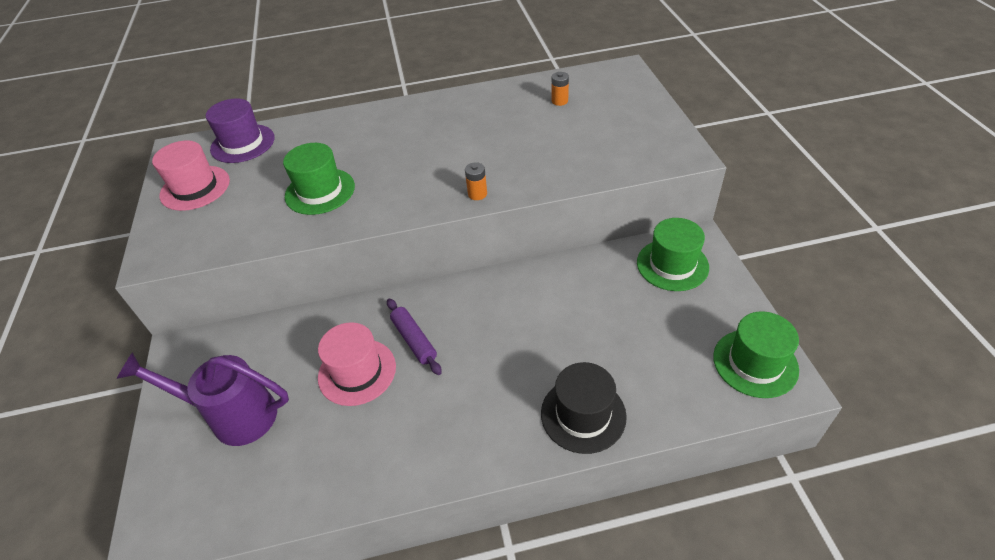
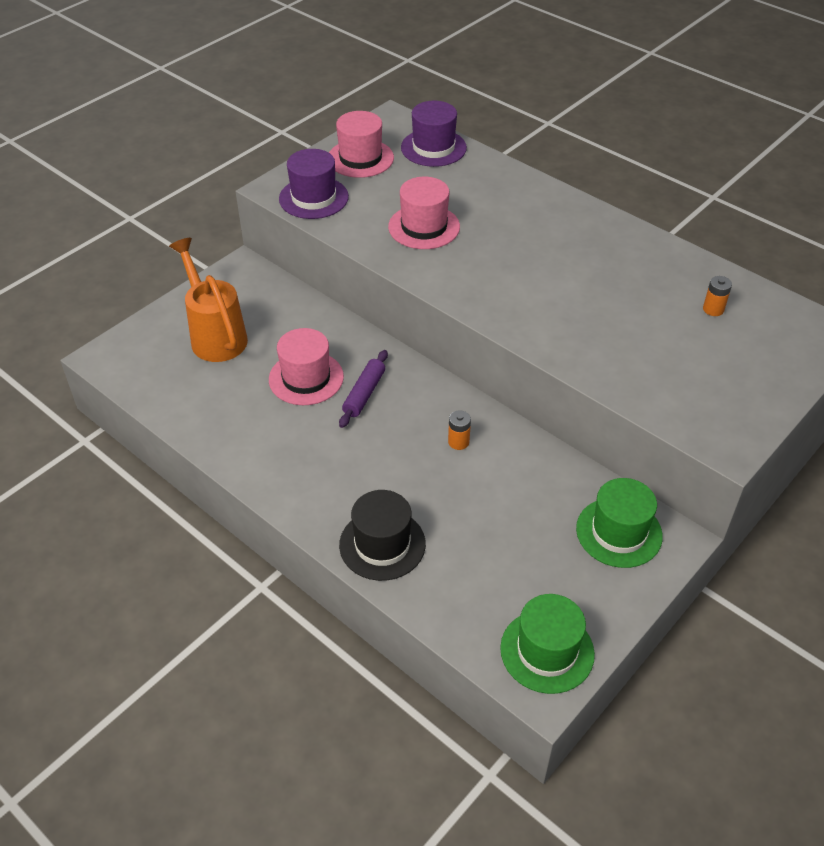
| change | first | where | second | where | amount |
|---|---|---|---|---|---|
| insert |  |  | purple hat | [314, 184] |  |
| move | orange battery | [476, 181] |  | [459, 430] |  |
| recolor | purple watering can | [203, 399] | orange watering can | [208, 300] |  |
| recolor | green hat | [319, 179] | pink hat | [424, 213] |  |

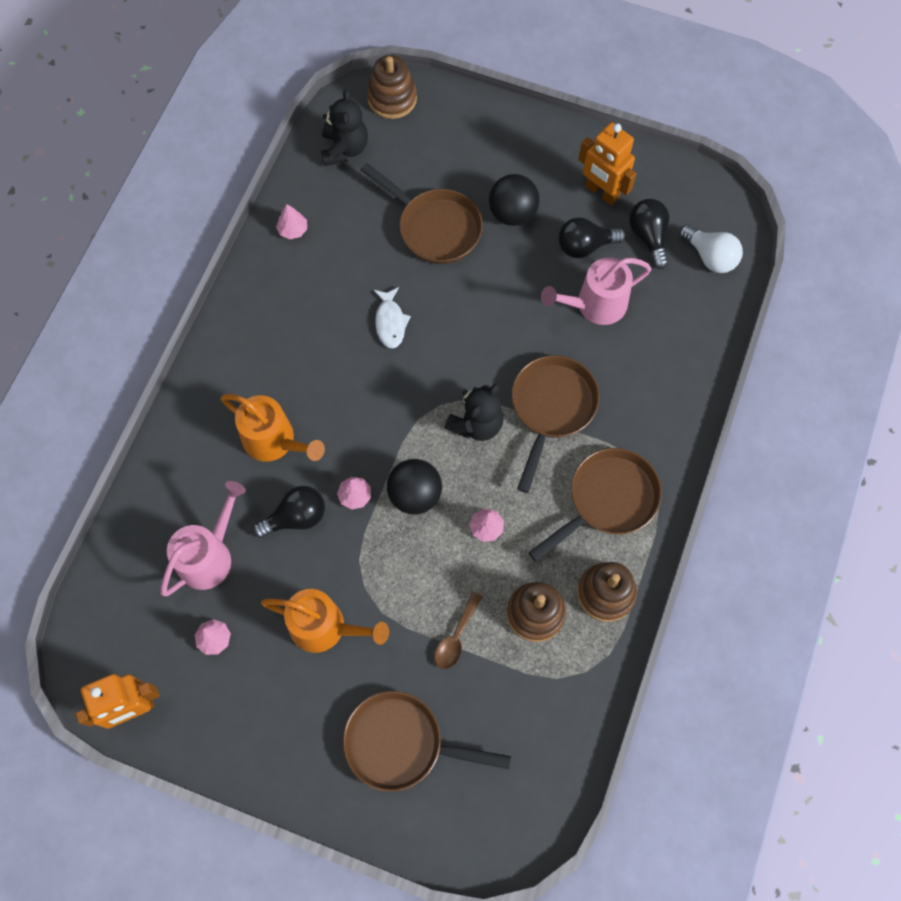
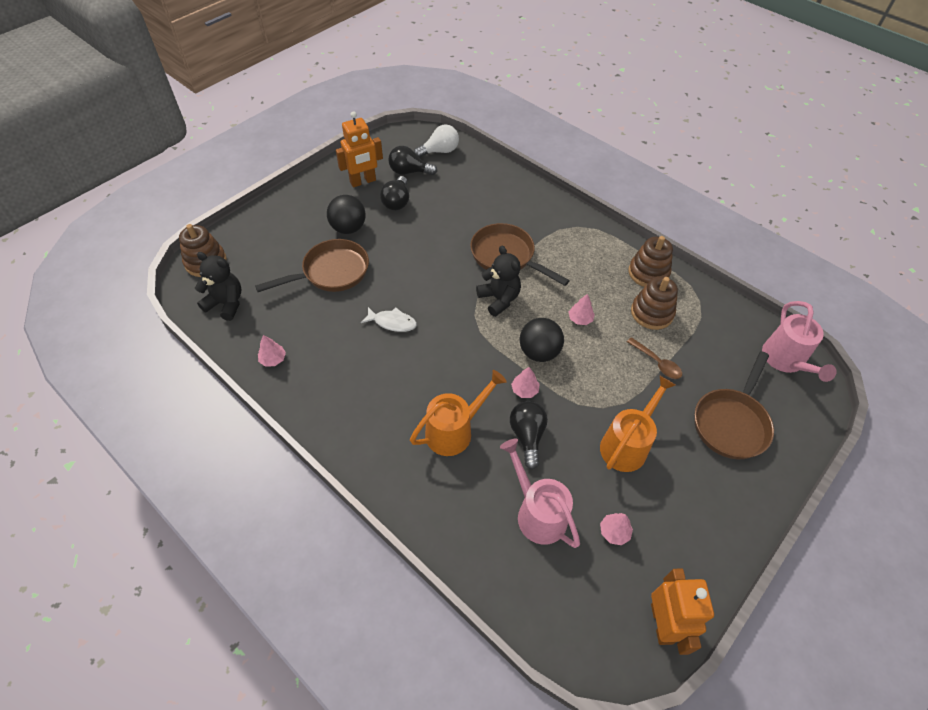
| change | first | where | second | where | amount |
|---|---|---|---|---|---|
| delete | brown pan | [595, 505] |  |  |  |
| move | pink watering can | [596, 291] |  | [799, 341] |  |

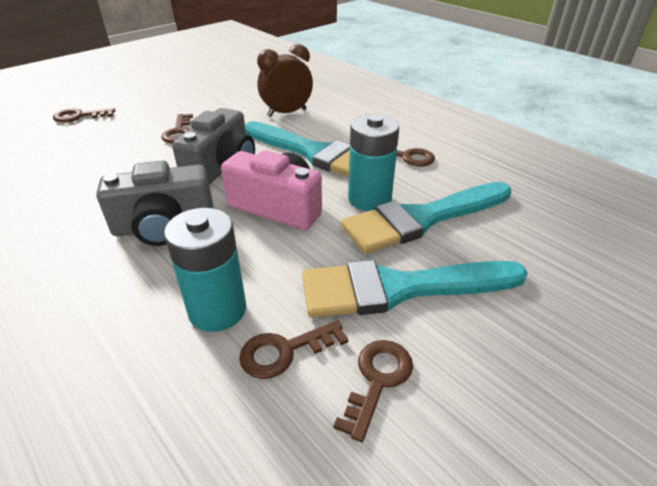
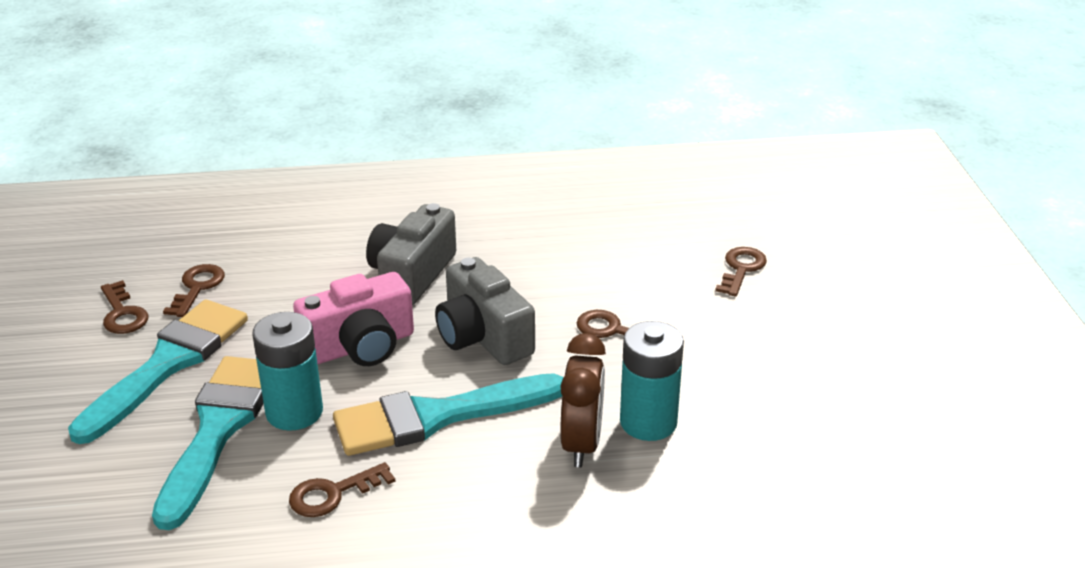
| change | first | where | second | where | amount |
|---|---|---|---|---|---|
| move | turquoise battery | [205, 270] |  | [652, 381] |  |

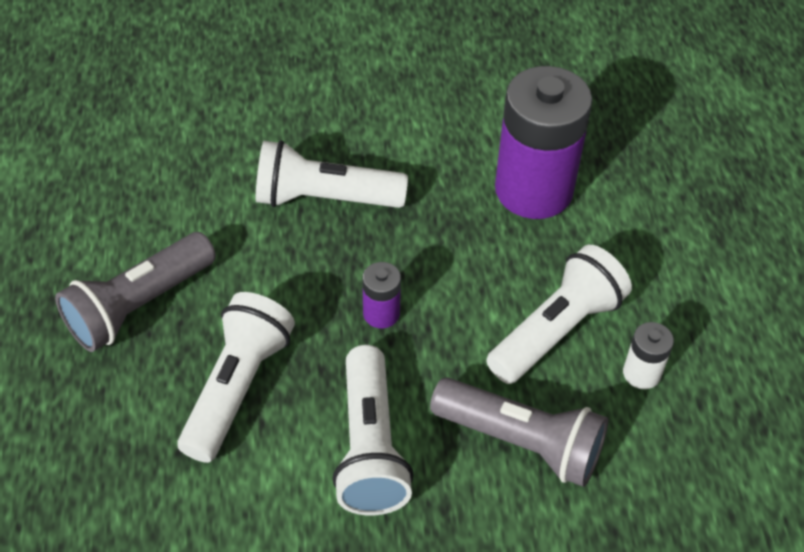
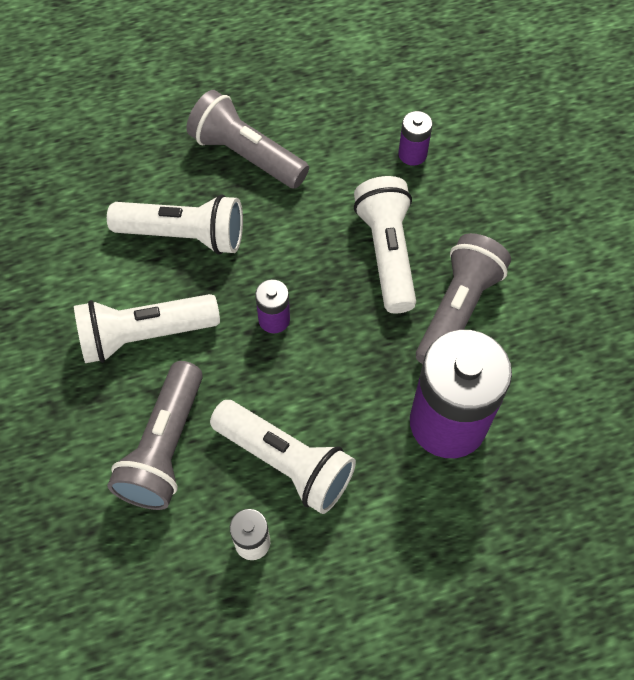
| change | first | where | second | where | amount |
|---|---|---|---|---|---|
| insert |  |  | purple battery | [415, 138] |  |
| insert |  |  | grey flashlight | [463, 298] |  |

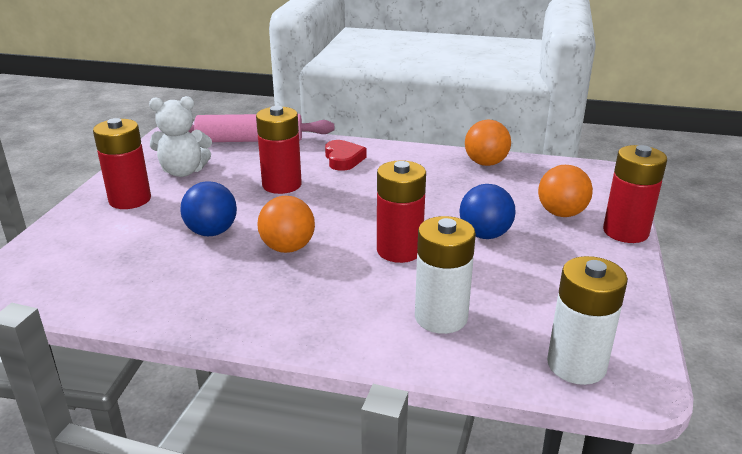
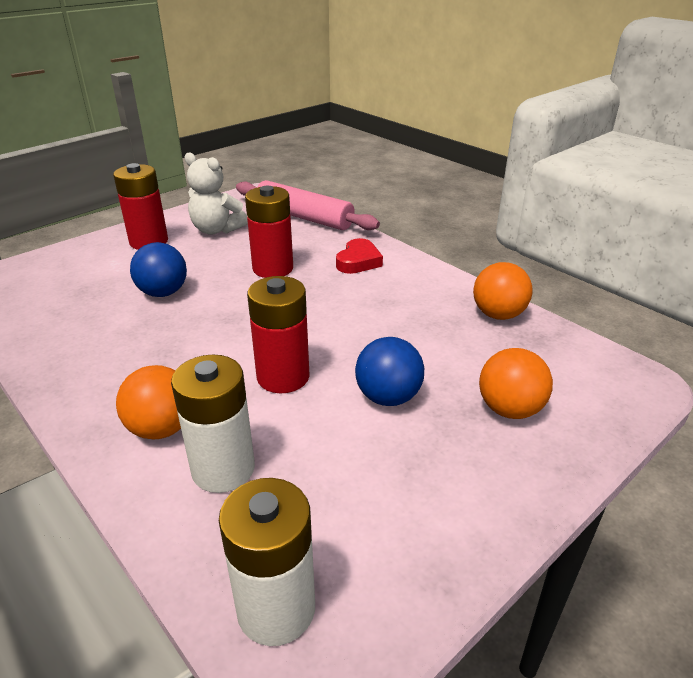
| change | first | where | second | where | amount |
|---|---|---|---|---|---|
| delete | red battery | [635, 194] |  |  |  |
| move | orange ball | [286, 224] |  | [148, 402] |  |

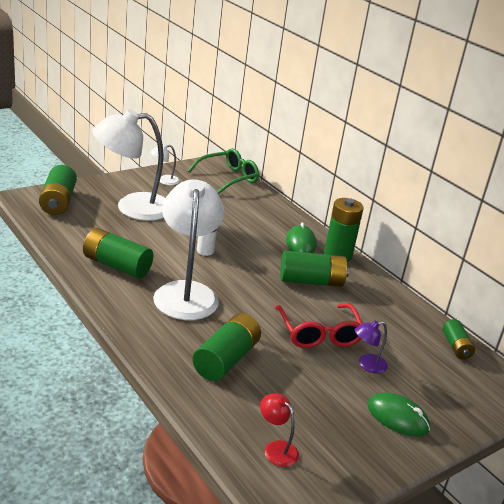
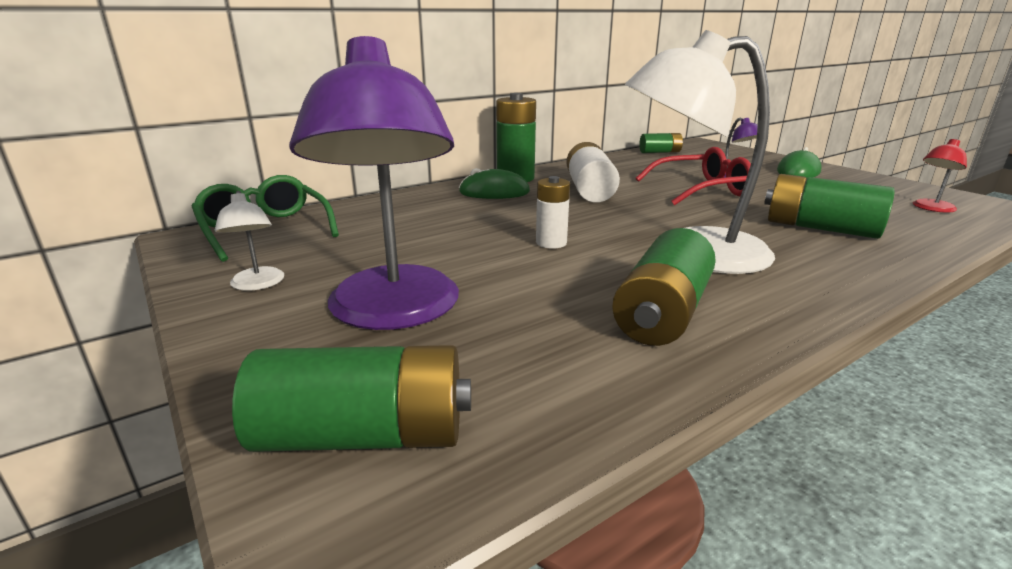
| change | first | where | second | where | amount |
|---|---|---|---|---|---|
| recolor | white lamp | [128, 165] | purple lamp | [374, 183] |  |
| recolor | green battery | [314, 269] | white battery | [593, 172] |  |

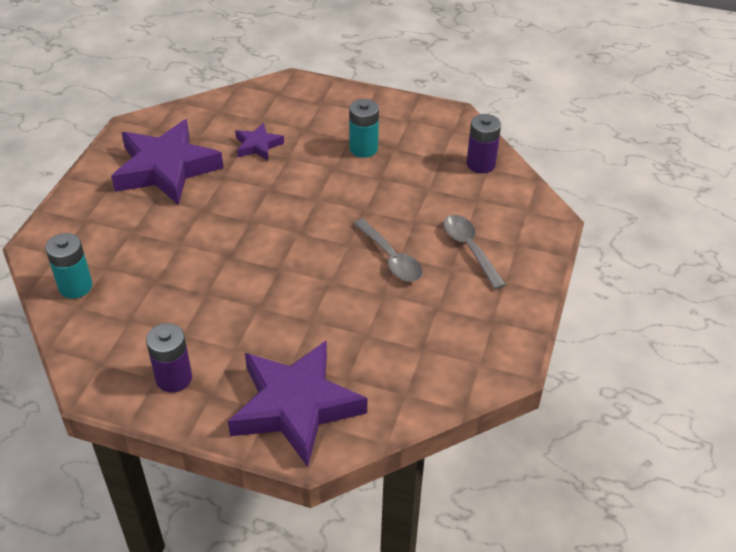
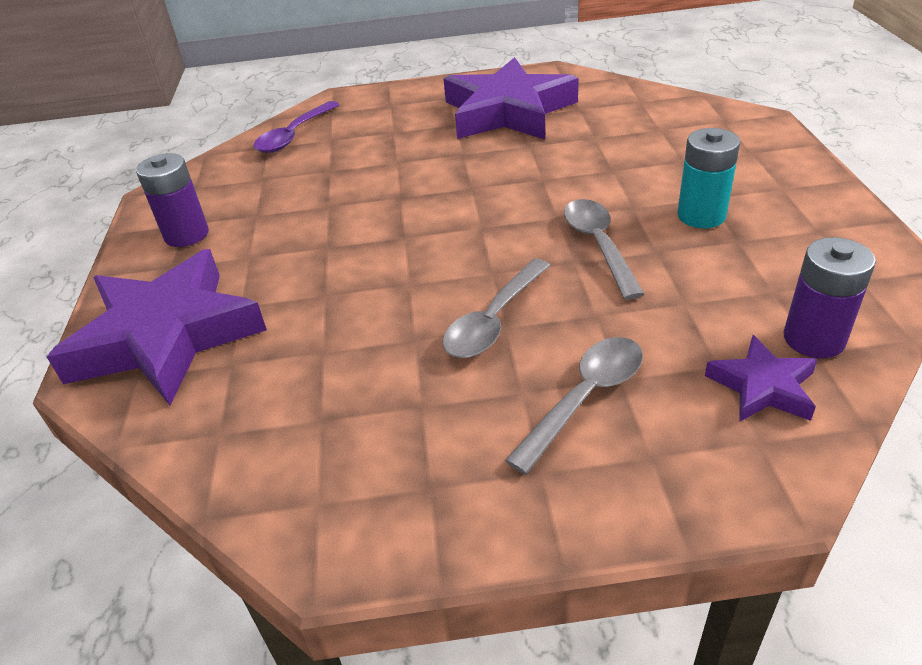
| change | first | where | second | where | amount |
|---|---|---|---|---|---|
| insert |  |  | grey spoon | [604, 249] |  |
| move | purple star | [259, 141] |  | [761, 378] |  |
| replace | turquoise battery | [69, 266] | purple spoon | [296, 127] |  |

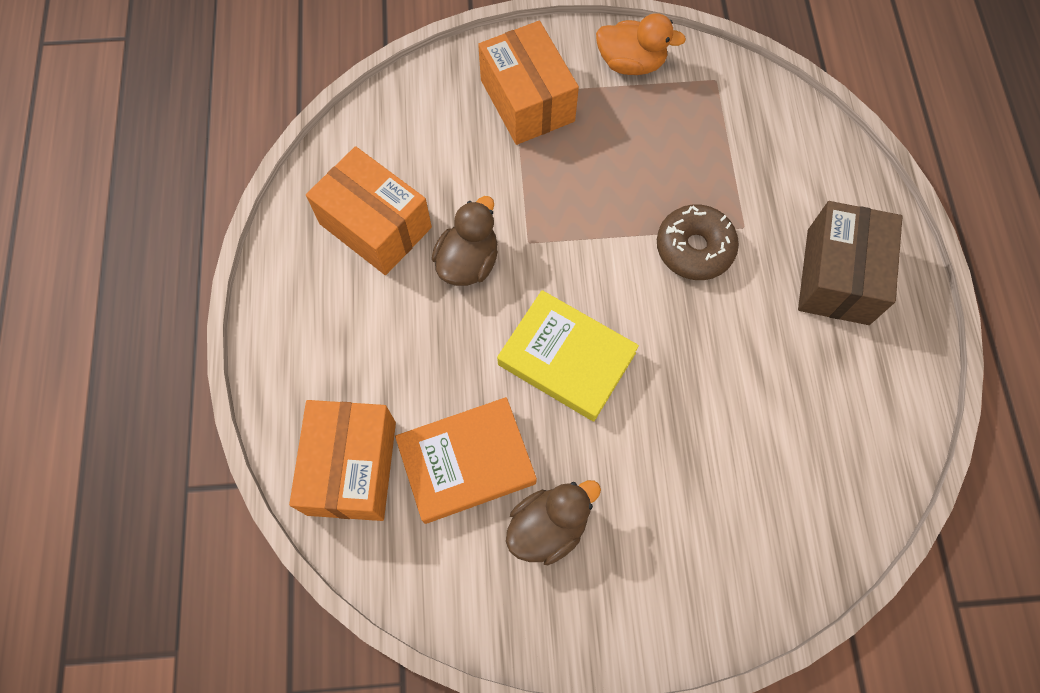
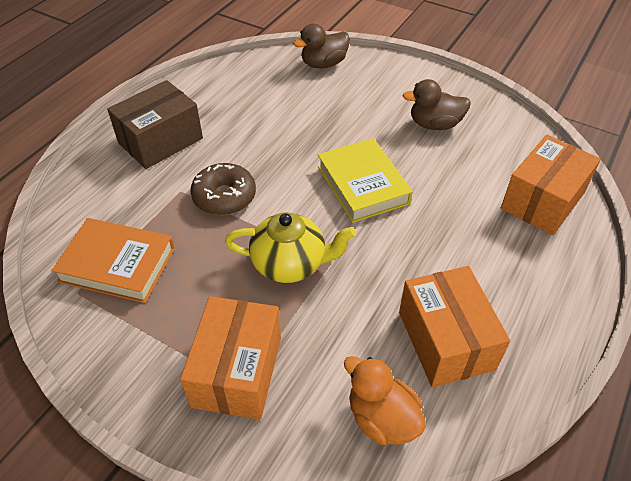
| change | first | where | second | where | amount |
|---|---|---|---|---|---|
| insert |  |  | yellow teapot | [290, 247] |  |
| move | orange book | [466, 460] |  | [113, 260] |  |
| move | brown duck | [465, 241] |  | [321, 46] |  |
| move | orange duck | [641, 44] |  | [385, 400] |  |

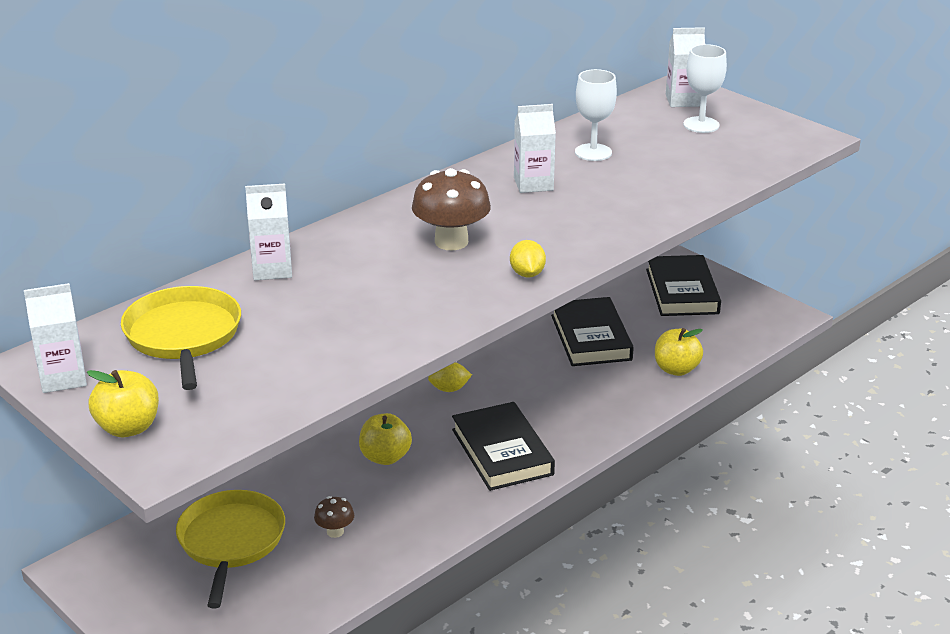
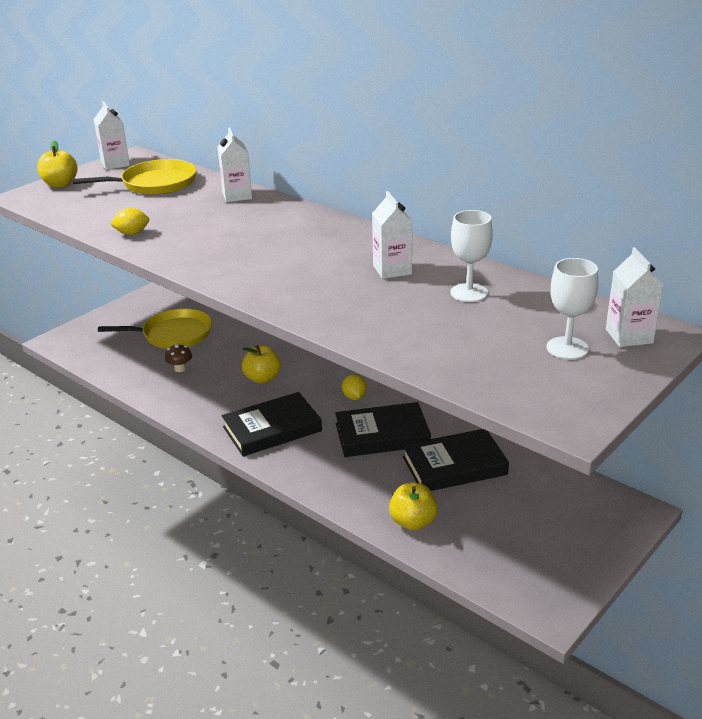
| change | first | where | second | where | amount |
|---|---|---|---|---|---|
| delete | brown mushroom | [451, 209] |  |  |  |
| move | yellow lemon | [528, 259] |  | [129, 221] |  |
| move | black book | [683, 285] |  | [383, 429] |  |

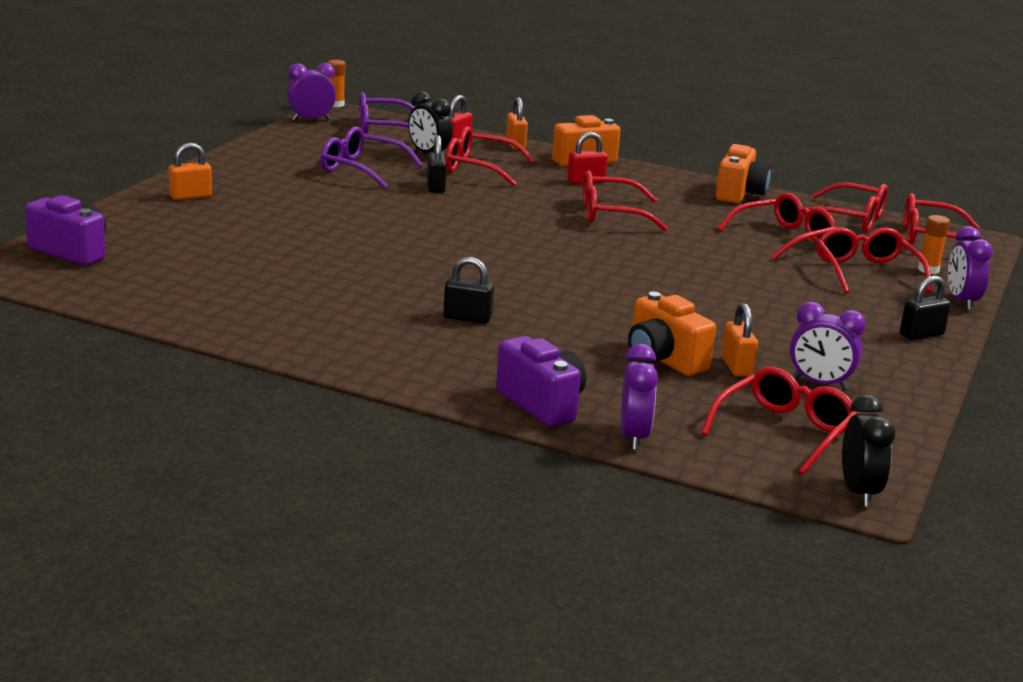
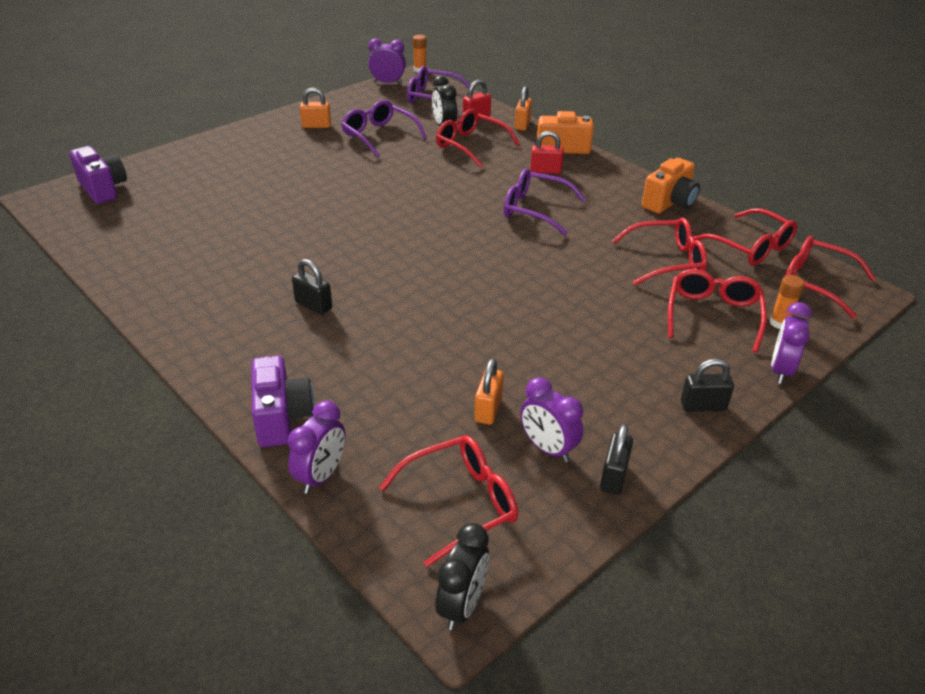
| change | first | where | second | where | amount |
|---|---|---|---|---|---|
| delete | orange camera | [672, 334] |  |  |  |
| move | orange padlock | [190, 171] |  | [315, 108] |  |
| move | black padlock | [437, 164] |  | [616, 459] |  |
| recolor | red glasses | [625, 200] | purple glasses | [545, 201] |  |

